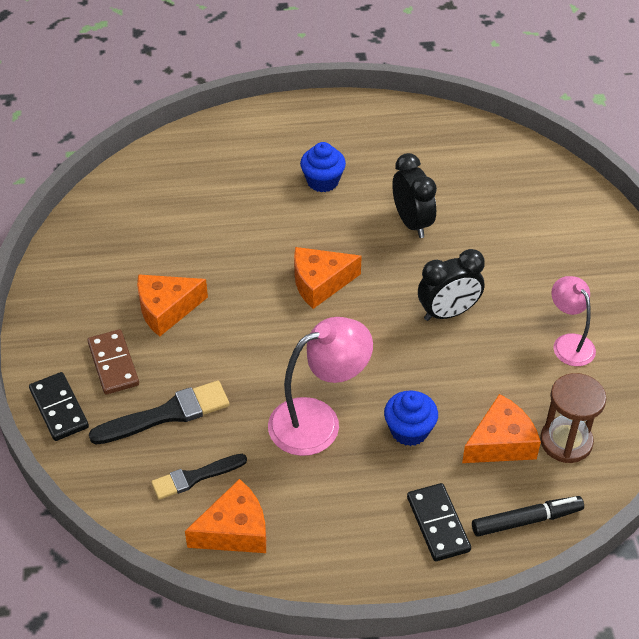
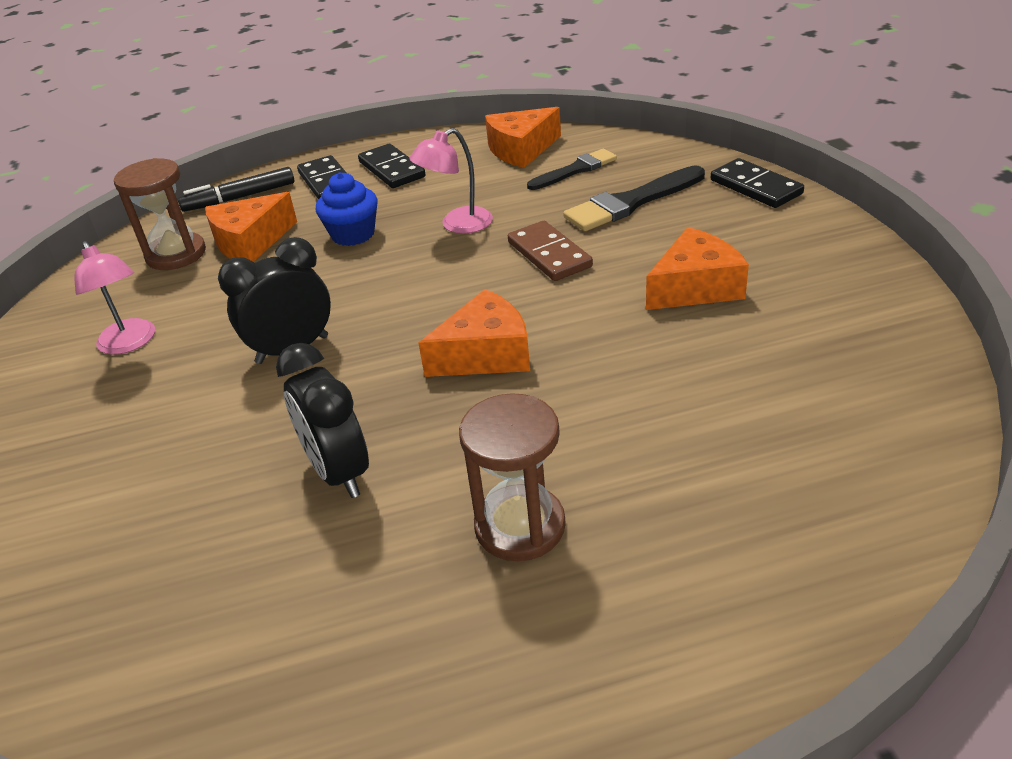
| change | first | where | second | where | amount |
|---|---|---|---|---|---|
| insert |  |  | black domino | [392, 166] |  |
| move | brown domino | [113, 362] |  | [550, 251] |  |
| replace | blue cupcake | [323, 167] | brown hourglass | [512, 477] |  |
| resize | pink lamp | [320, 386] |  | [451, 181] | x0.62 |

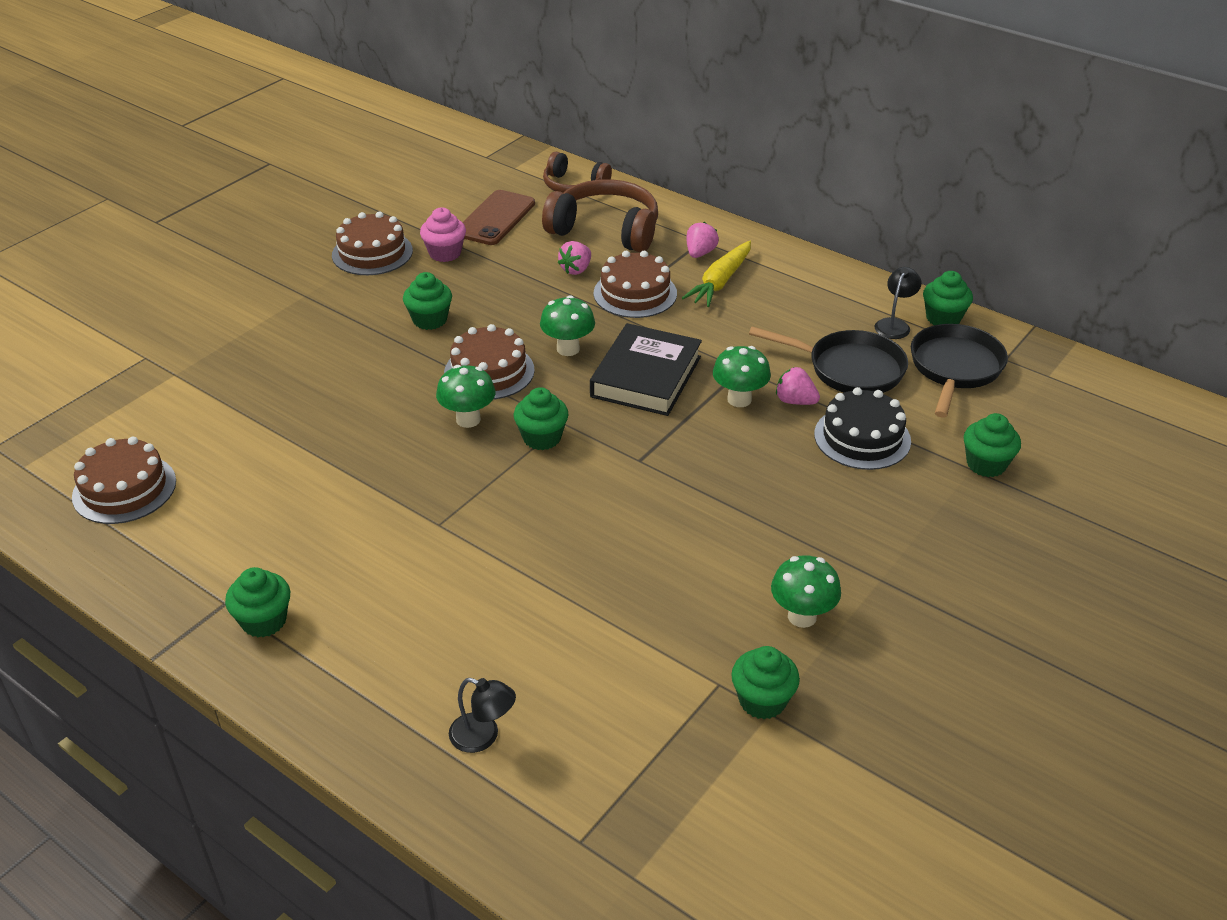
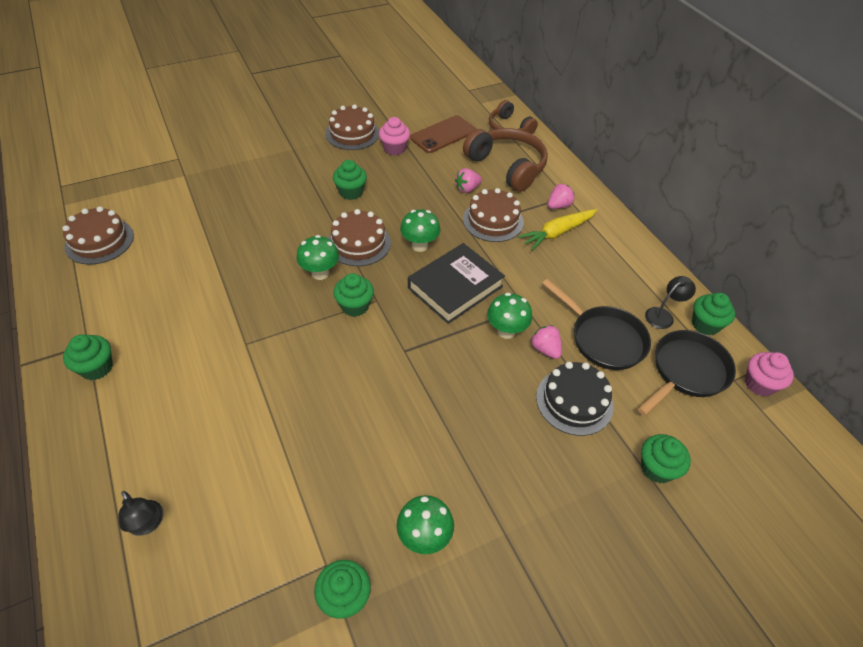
| change | first | where | second | where | amount |
|---|---|---|---|---|---|
| insert |  |  | pink cupcake | [769, 374] |  |

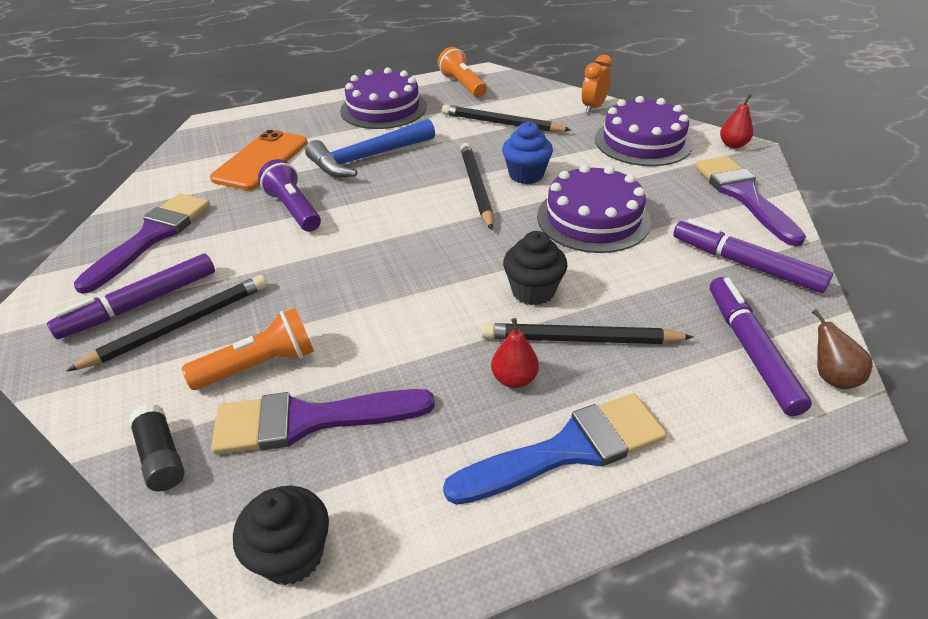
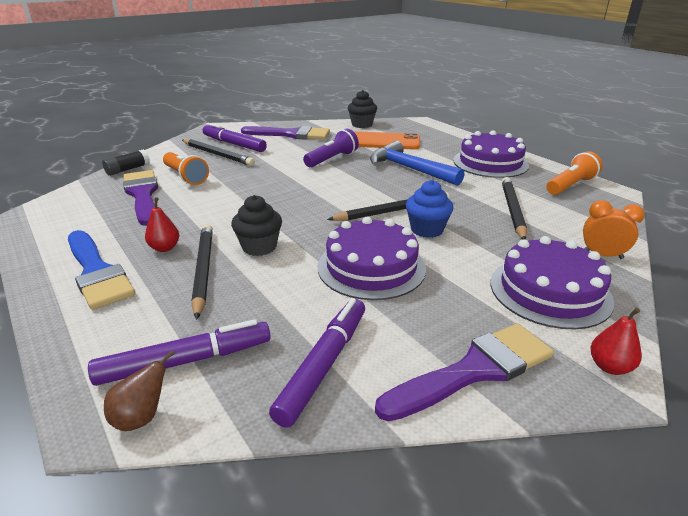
| change | first | where | second | where | amount |
|---|---|---|---|---|---|
| move | black cupcake | [281, 535] |  | [362, 109] |  |

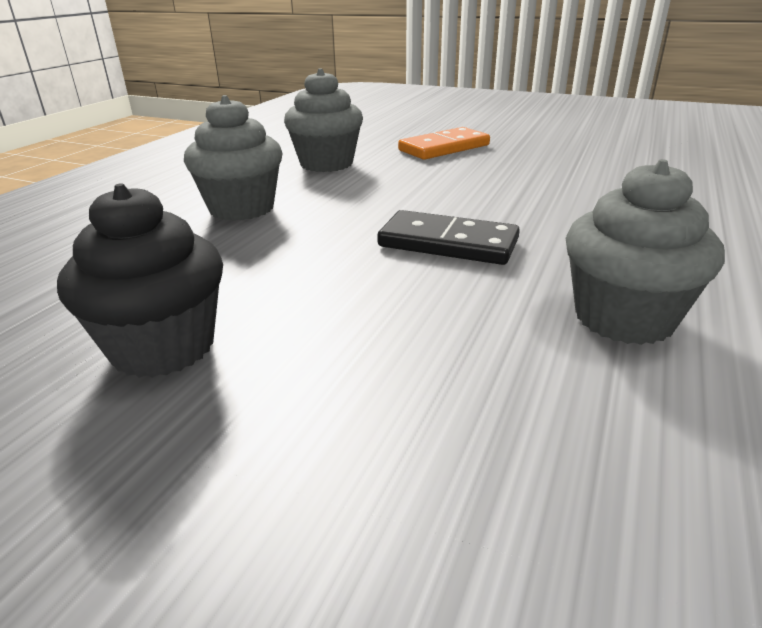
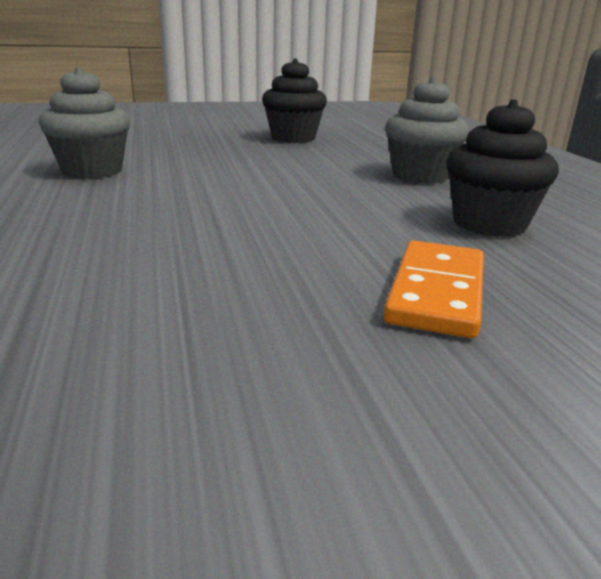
| change | first | where | second | where | amount |
|---|---|---|---|---|---|
| delete | black domino | [448, 237] |  |  |  |
| recolor | grey cupcake | [323, 120] | black cupcake | [502, 168] |  |

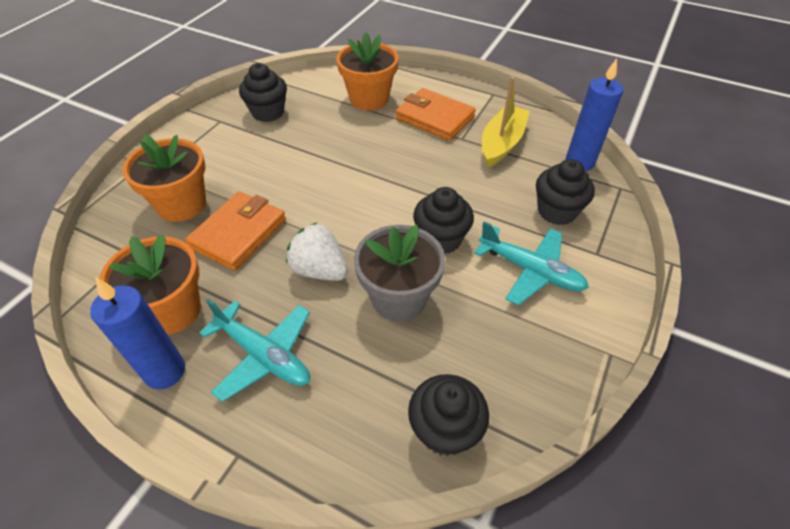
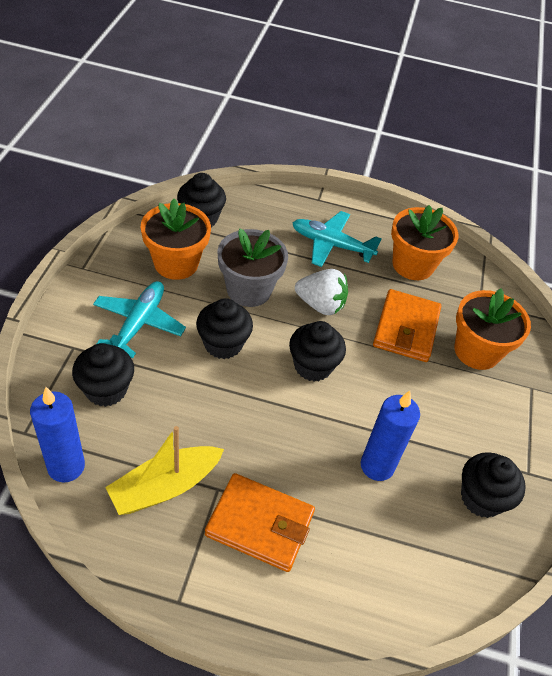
| change | first | where | second | where | amount |
|---|---|---|---|---|---|
| insert |  |  | black cupcake | [317, 351] |  |
| move | blue candle | [137, 333] |  | [390, 436] |  |
| move | orange flower pot | [367, 71] |  | [176, 239] |  |
| rotate | turquoise plane | [531, 263] |  | [139, 319] | 90 degrees clockwise |
| rotate | yellow boat | [506, 122] |  | [164, 470] | 45 degrees clockwise |

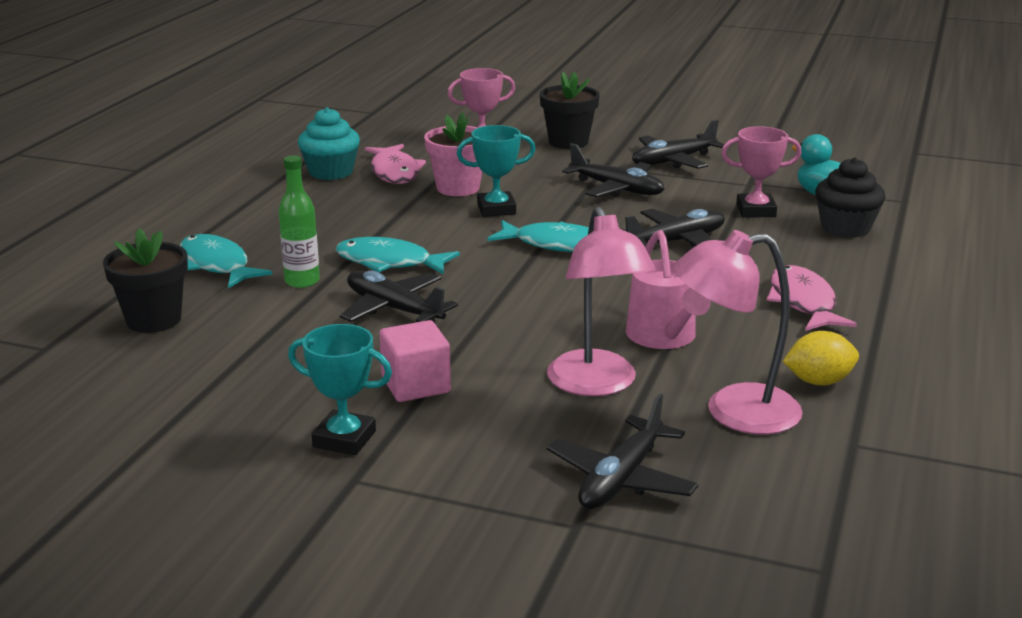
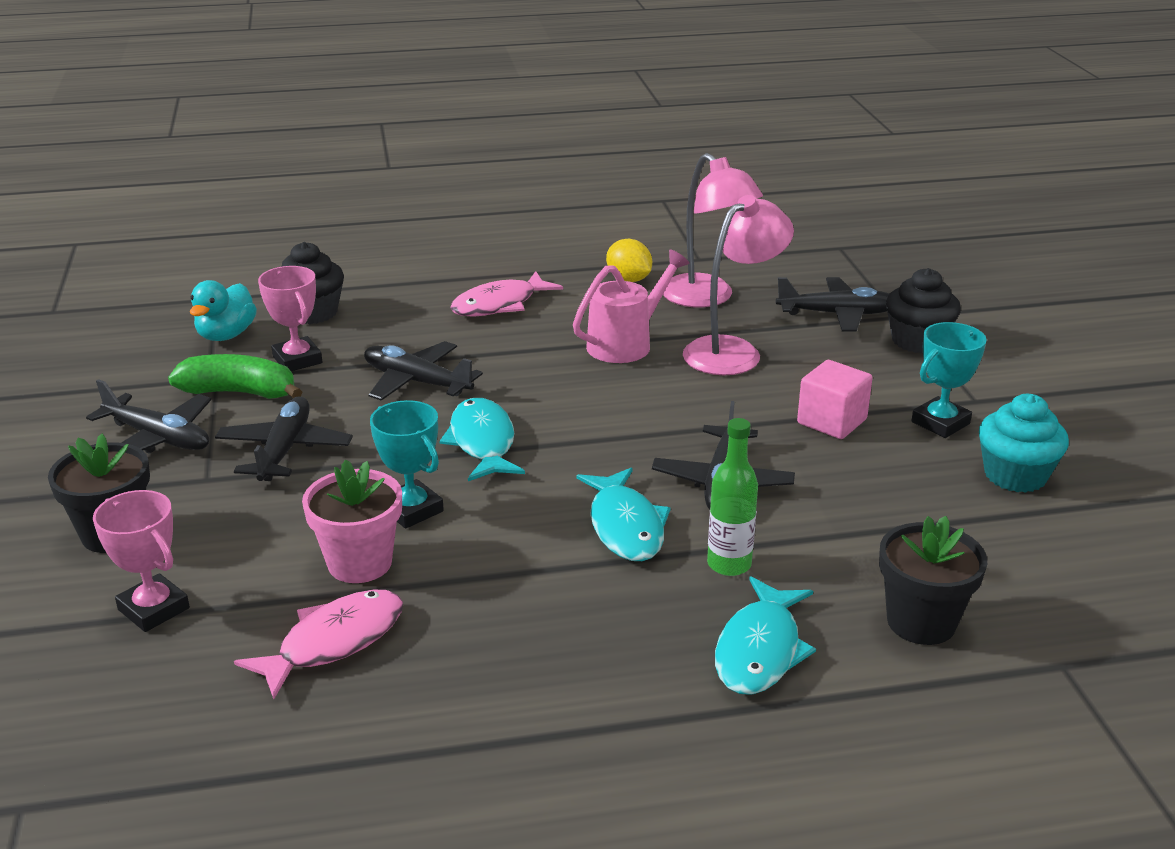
| change | first | where | second | where | amount |
|---|---|---|---|---|---|
| insert |  |  | green banana | [235, 376] |  |
| insert |  |  | black cupcake | [923, 310] |  |
| move | turquoise cupcake | [329, 143] |  | [1024, 443] |  |
| rotate | turquoise trophy | [340, 389] |  | [948, 380] | 60 degrees clockwise |

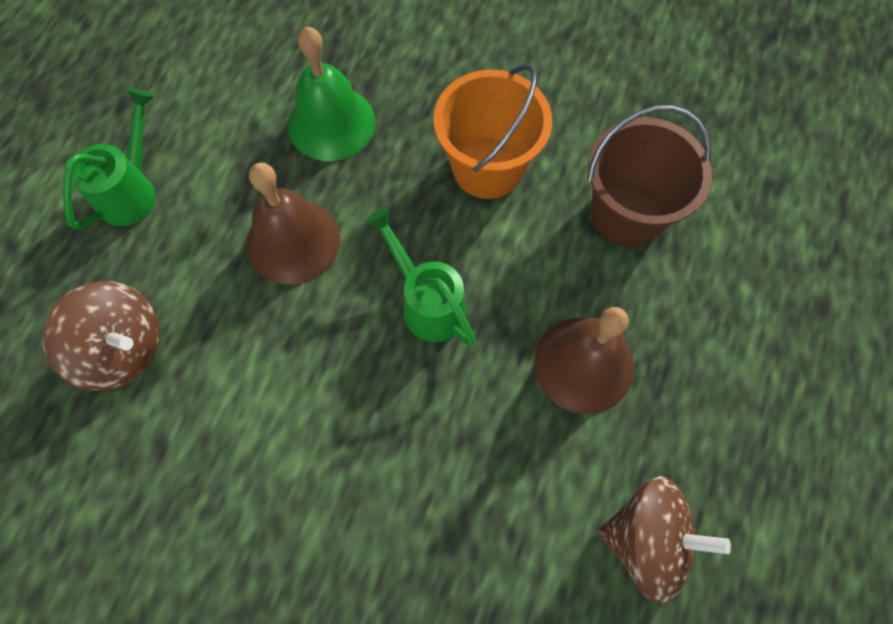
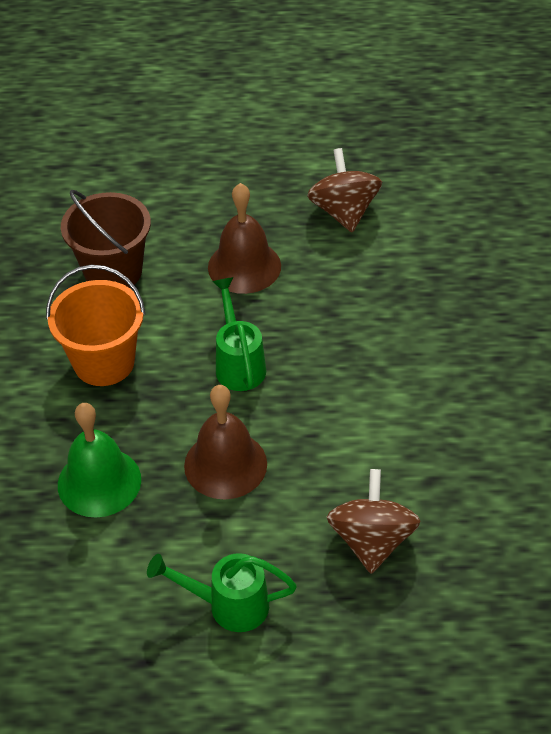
| change | first | where | second | where | amount |
|---|---|---|---|---|---|
| rotate | green watering can | [420, 277] |  | [239, 334] | 135 degrees clockwise |

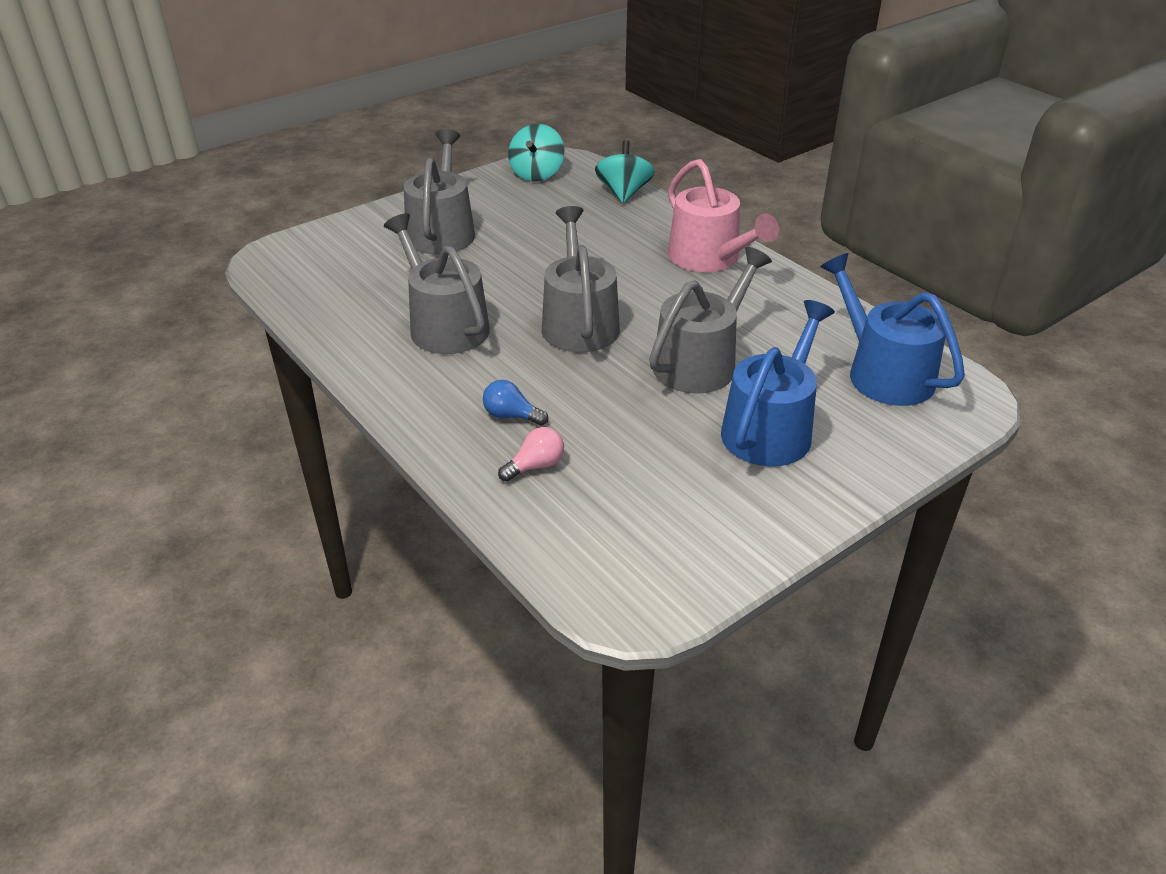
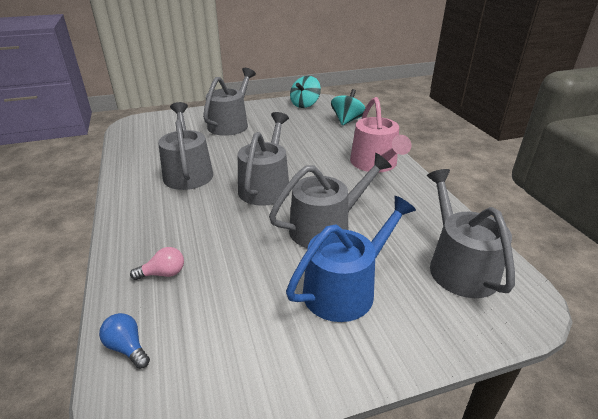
| change | first | where | second | where | amount |
|---|---|---|---|---|---|
| move | blue light bulb | [515, 403] |  | [124, 341] |  |
| recolor | blue watering can | [892, 329] | grey watering can | [471, 233] |  |

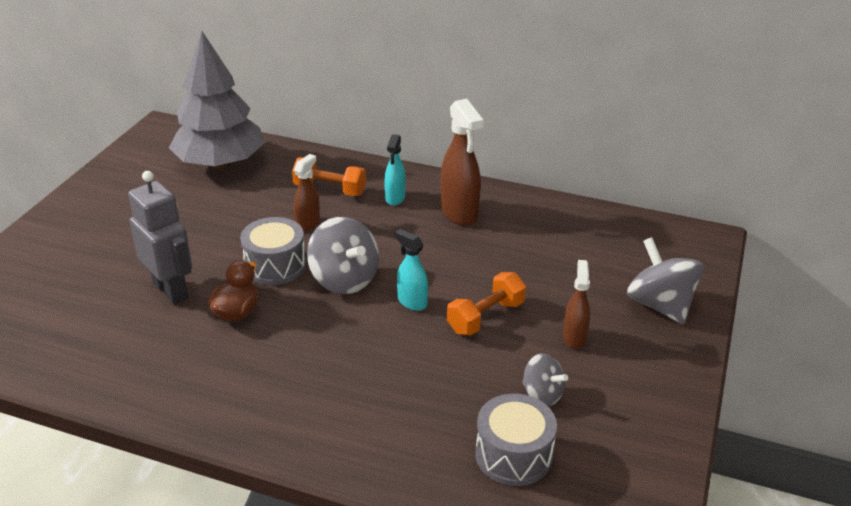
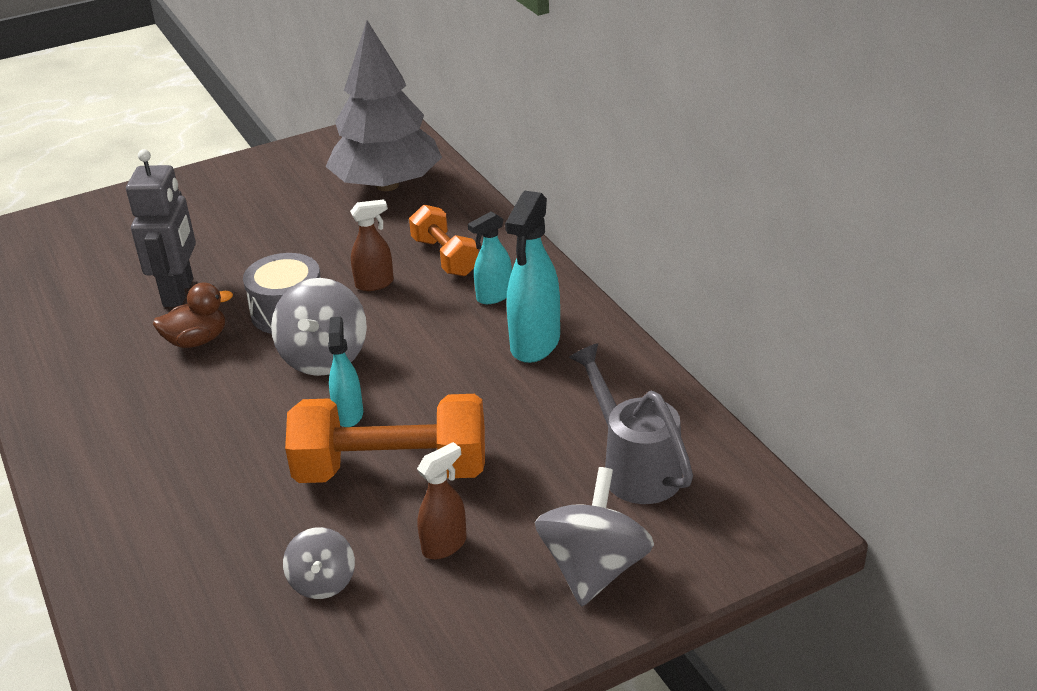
| change | first | where | second | where | amount |
|---|---|---|---|---|---|
| delete | grey drum | [516, 440] |  |  |  |
| insert |  |  | grey watering can | [631, 423] |  |
| recolor | brown spray bottle | [462, 162] | turquoise spray bottle | [532, 277] |  |
| resize | orange dumbbell | [486, 303] |  | [385, 438] | x1.70 |

